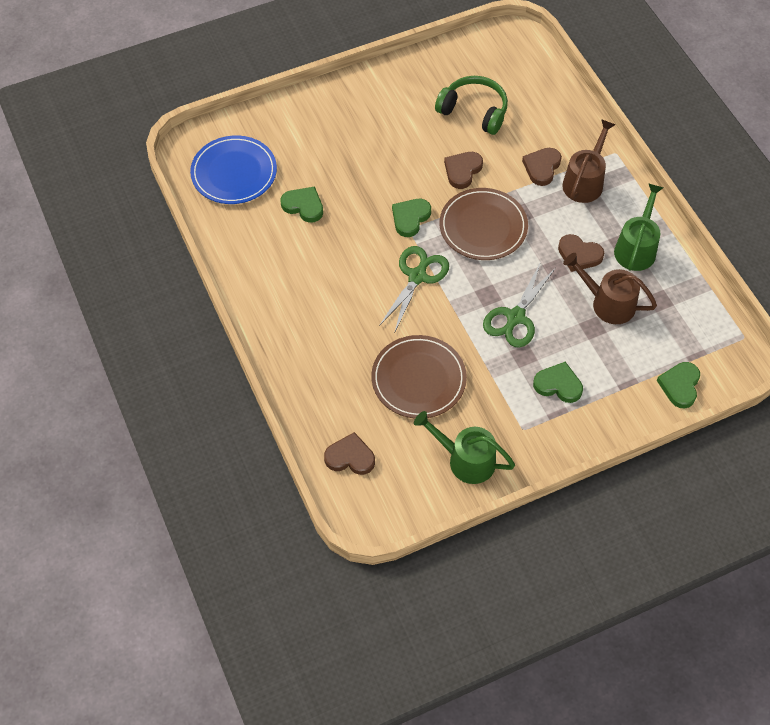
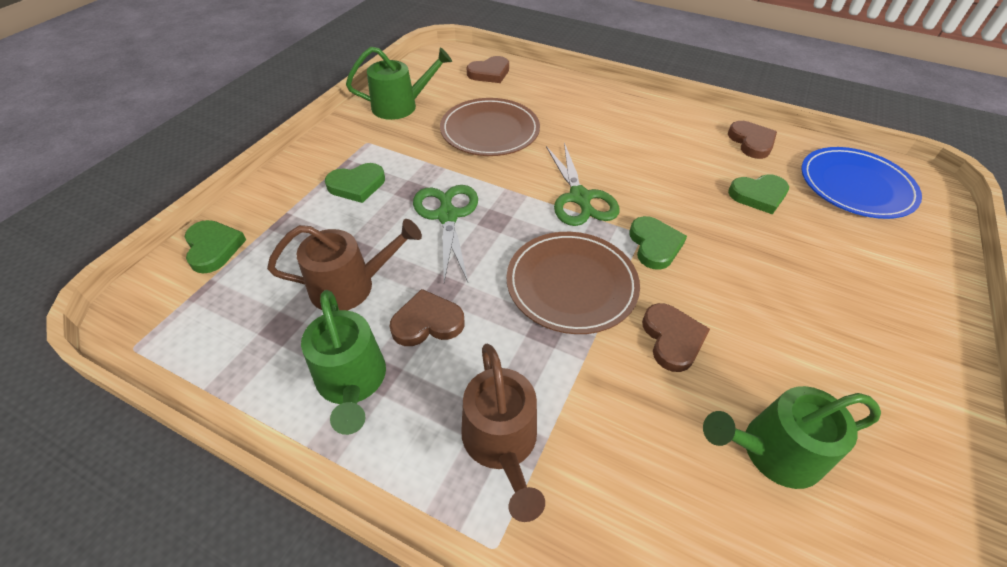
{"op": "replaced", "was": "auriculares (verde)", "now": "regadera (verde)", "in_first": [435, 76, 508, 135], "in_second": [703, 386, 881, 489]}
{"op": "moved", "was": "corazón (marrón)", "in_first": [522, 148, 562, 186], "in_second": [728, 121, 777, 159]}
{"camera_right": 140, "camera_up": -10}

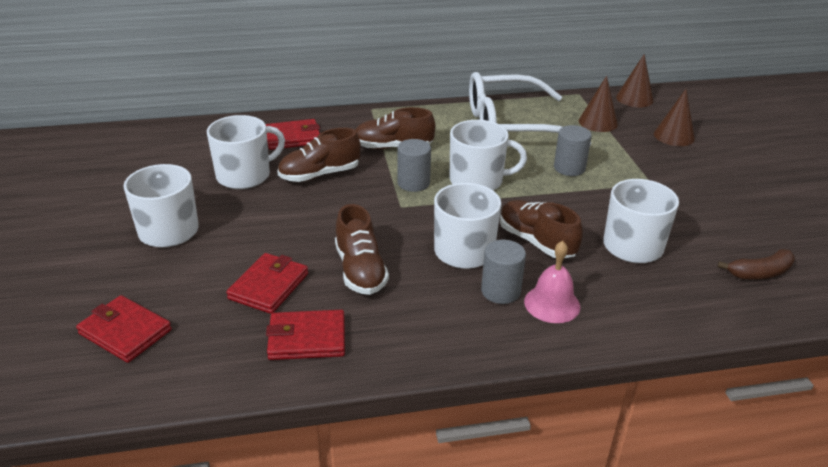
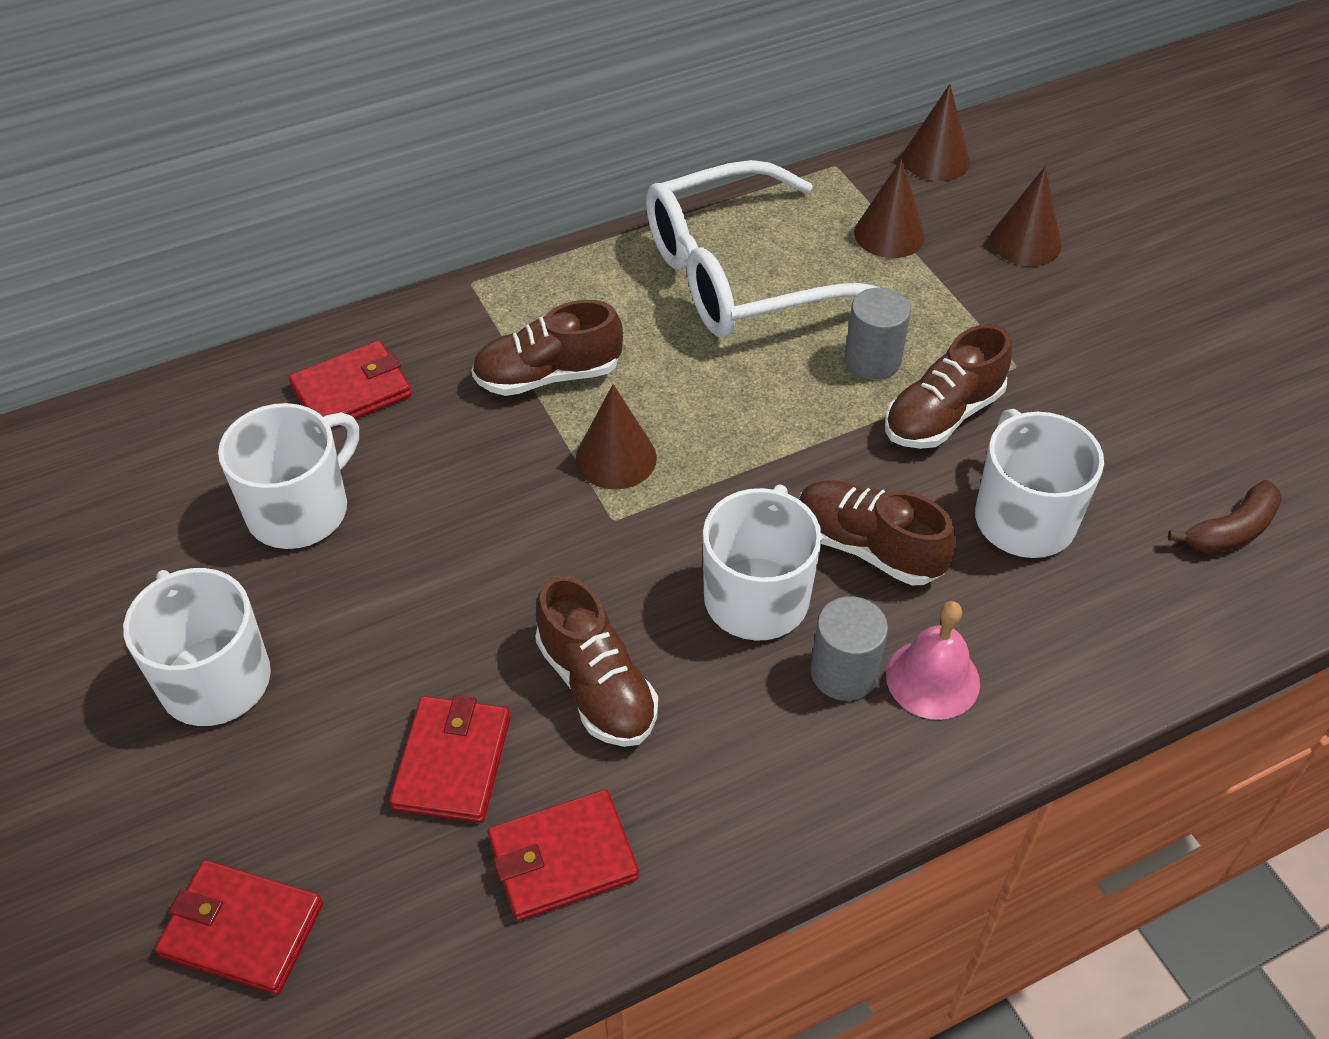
{"op": "removed", "was": "taza (blanco)", "in_first": [450, 120, 527, 190]}
{"op": "moved", "was": "zapato (marrón)", "in_first": [277, 128, 361, 182], "in_second": [885, 324, 1012, 449]}
{"op": "replaced", "was": "cilindro (gris)", "now": "cono (marrón)", "in_first": [397, 139, 431, 192], "in_second": [575, 384, 657, 490]}
{"camera_right": -15, "camera_up": 15}

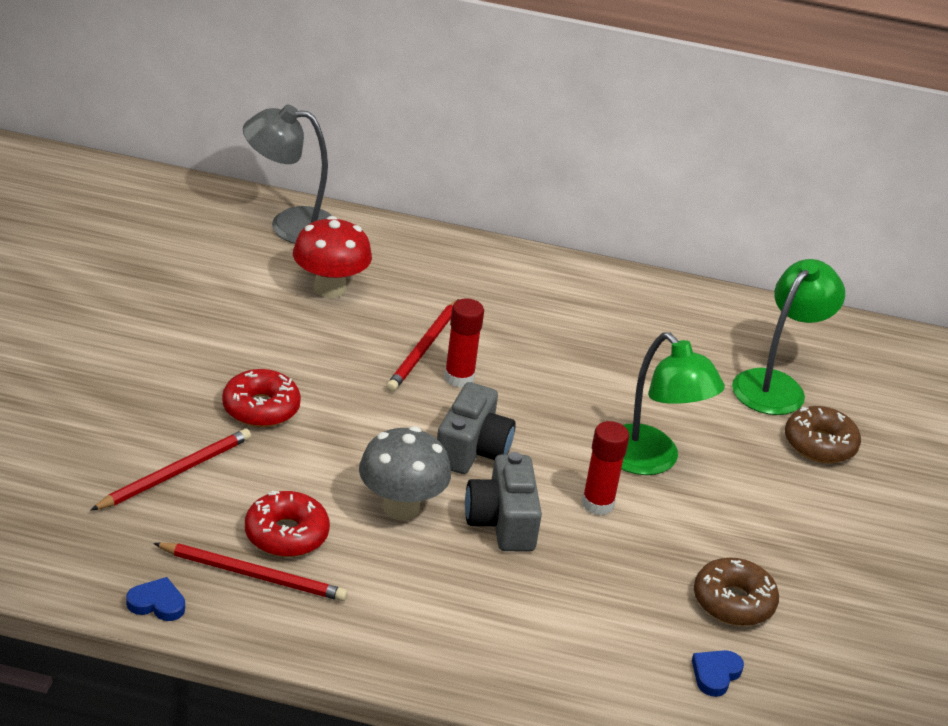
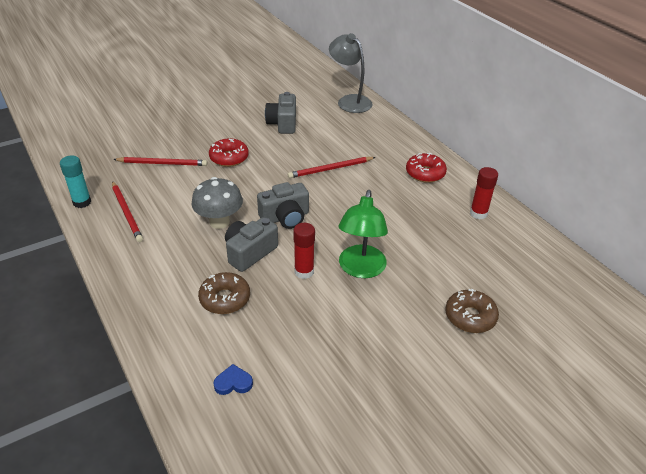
{"op": "removed", "was": "seta (rojo)", "in_first": [293, 216, 372, 298]}
{"op": "removed", "was": "lámpara (verde)", "in_first": [732, 259, 845, 415]}
{"op": "moved", "was": "barra de pegamento (rojo)", "in_first": [444, 298, 484, 388], "in_second": [470, 167, 498, 219]}
{"op": "moved", "was": "rosquilla (rojo)", "in_first": [245, 491, 330, 557], "in_second": [406, 153, 447, 183]}
{"op": "moved", "was": "rosquilla (marrón)", "in_first": [694, 558, 779, 626], "in_second": [198, 272, 250, 314]}
{"op": "replaced", "was": "corazón (azul)", "now": "barra de pegamento (turquesa)", "in_first": [126, 577, 185, 621], "in_second": [60, 156, 91, 208]}
{"op": "added", "now": "cámara (gris)", "in_second": [265, 92, 296, 134]}
{"camera_right": 50, "camera_up": 5}

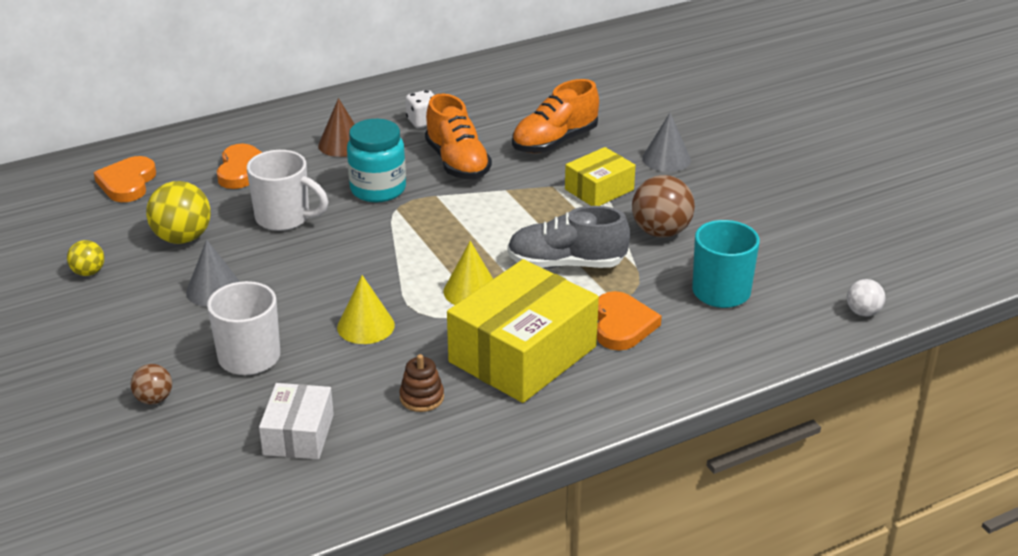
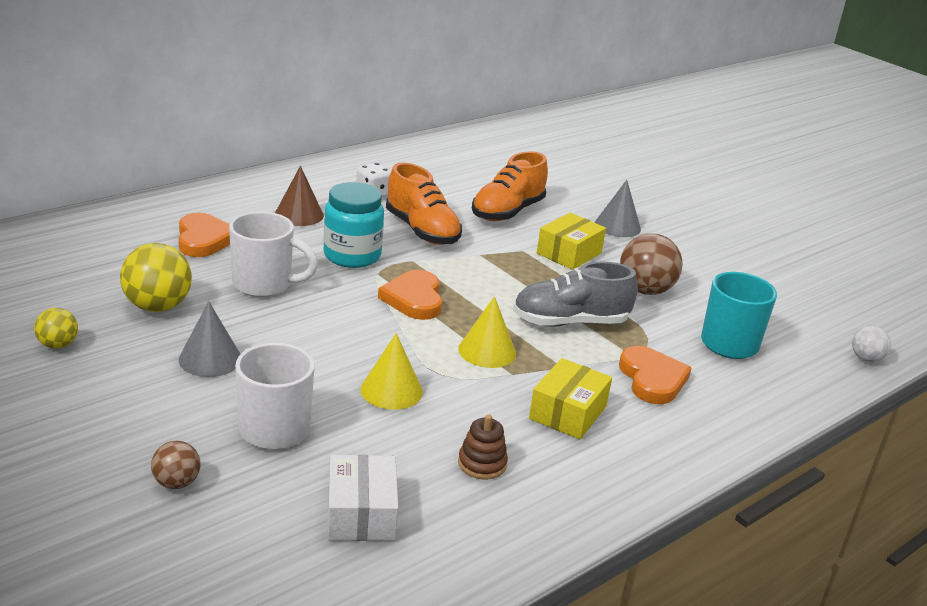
{"op": "moved", "was": "corazón (naranja)", "in_first": [94, 156, 156, 202], "in_second": [378, 270, 442, 320]}
{"op": "resized", "was": "caja (amarillo)", "in_first": [447, 259, 599, 403], "in_second": [529, 358, 612, 439], "ratio": 0.54}
{"camera_right": -15, "camera_up": -5}

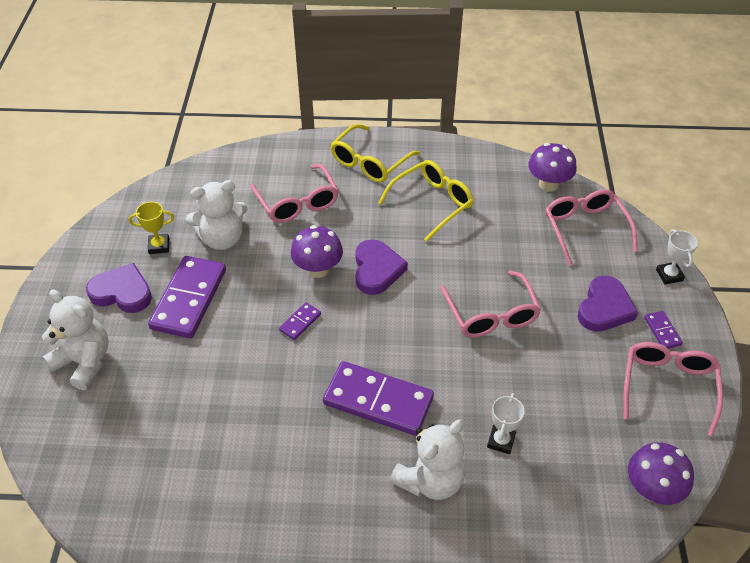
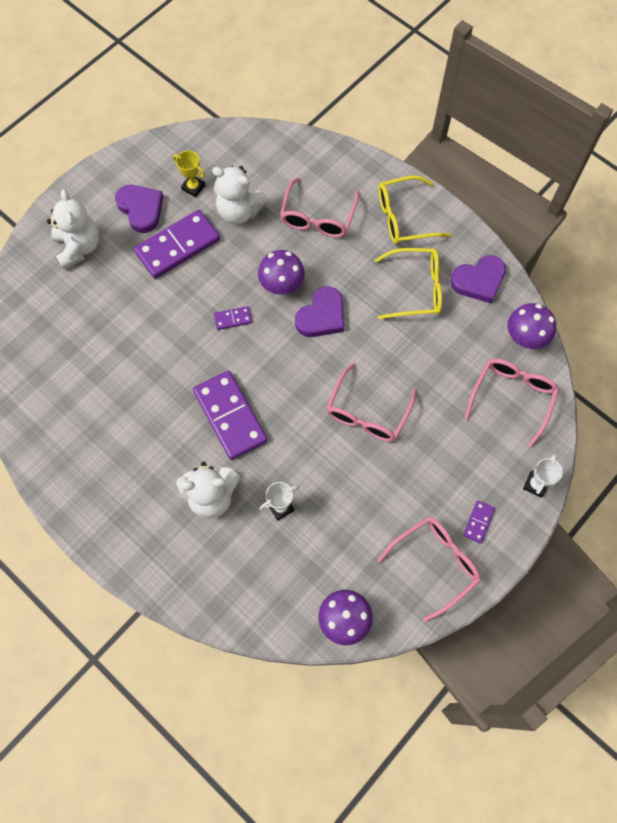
{"op": "moved", "was": "corazón (morado)", "in_first": [577, 276, 638, 332], "in_second": [450, 255, 506, 303]}
{"camera_right": 40, "camera_up": 20}

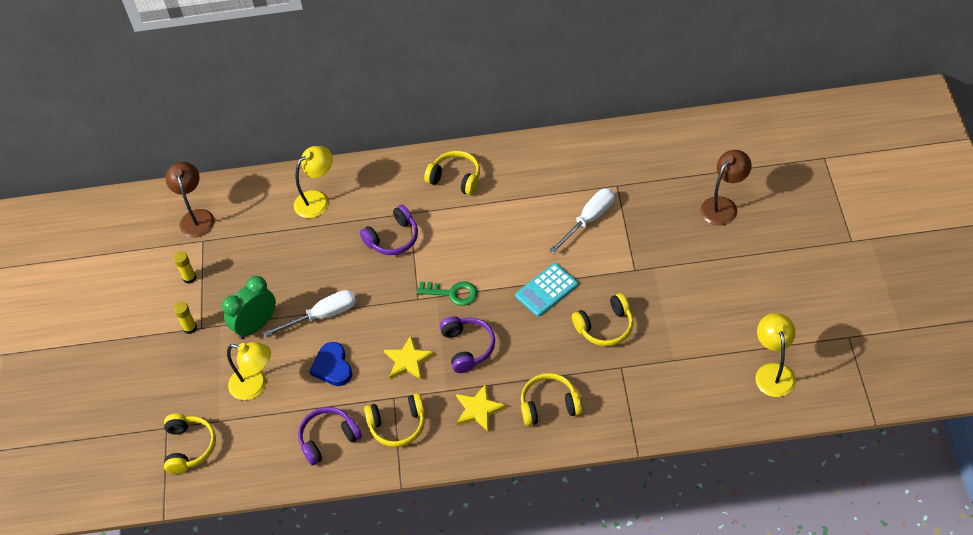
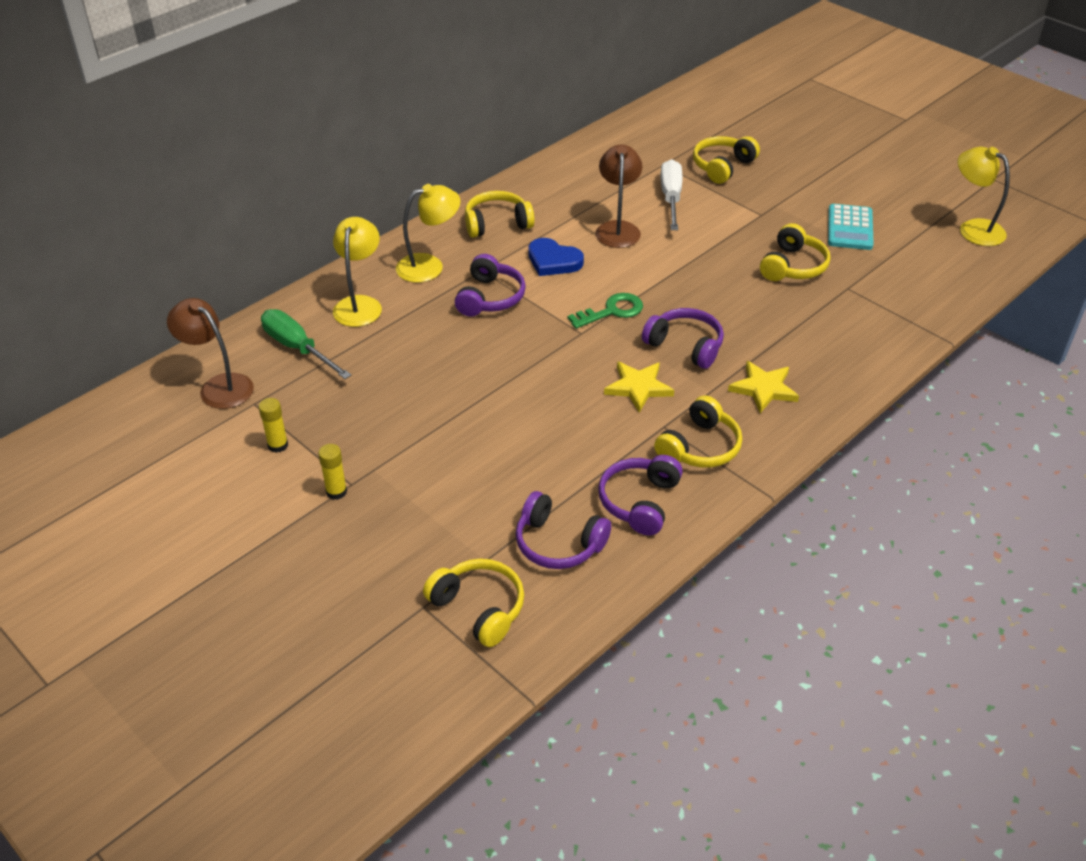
{"op": "moved", "was": "lámpara (marrón)", "in_first": [700, 150, 752, 225], "in_second": [595, 145, 643, 248]}
{"op": "moved", "was": "calculadora (turquesa)", "in_first": [515, 263, 578, 317], "in_second": [828, 204, 874, 250]}
{"op": "removed", "was": "despertador (verde)", "in_first": [222, 276, 276, 339]}
{"op": "removed", "was": "destornillador (blanco)", "in_first": [263, 290, 356, 337]}
{"op": "moved", "was": "lámpara (amarillo)", "in_first": [227, 342, 271, 400], "in_second": [396, 184, 460, 283]}
{"op": "moved", "was": "corazón (azul)", "in_first": [309, 342, 352, 386], "in_second": [528, 238, 584, 276]}
{"op": "moved", "was": "auriculares (amarillo)", "in_first": [521, 373, 582, 426], "in_second": [693, 136, 760, 184]}
{"op": "added", "now": "destornillador (verde)", "in_second": [261, 309, 351, 379]}
{"op": "added", "now": "auriculares (morado)", "in_second": [516, 491, 611, 569]}
{"camera_right": -45, "camera_up": -10}

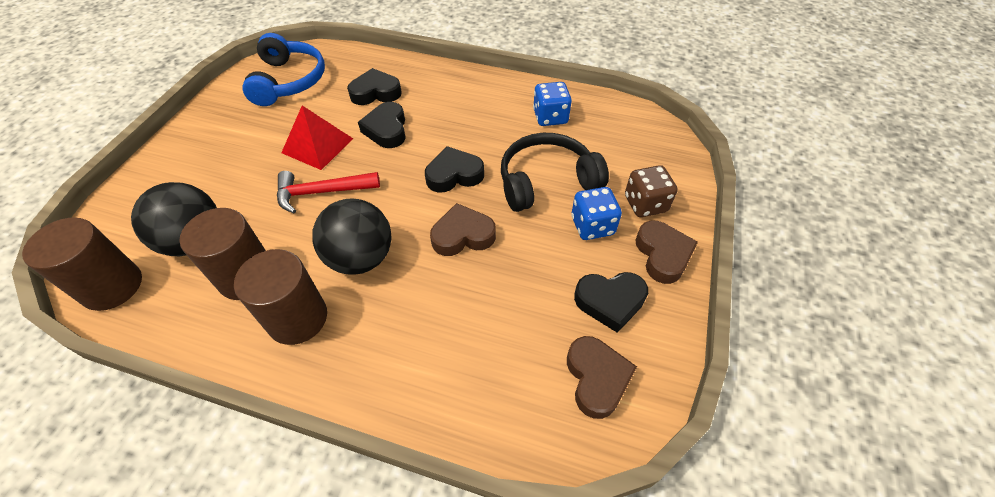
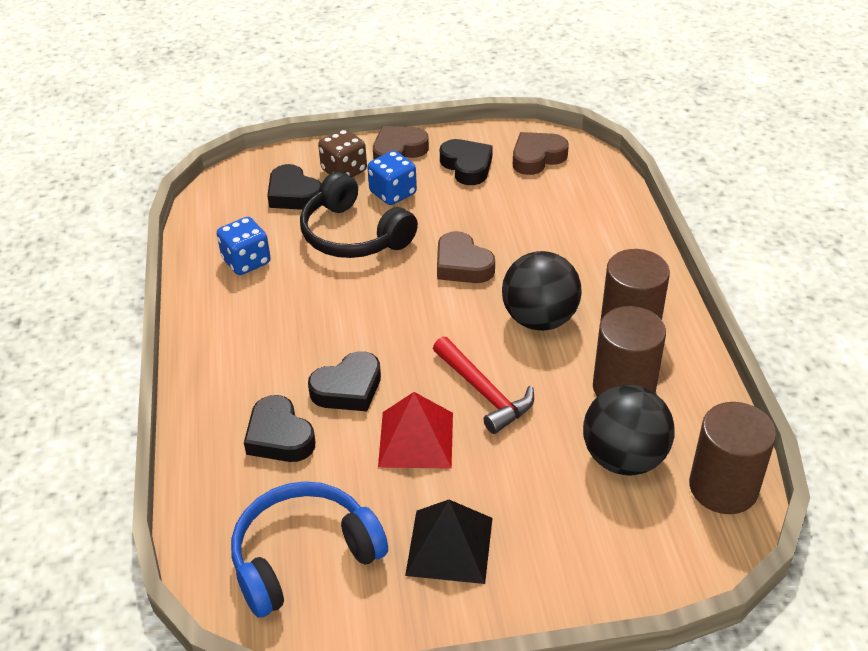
{"op": "moved", "was": "corazón (negro)", "in_first": [425, 146, 484, 193], "in_second": [267, 164, 321, 210]}
{"op": "added", "now": "pirámide (negro)", "in_second": [405, 500, 492, 584]}
{"camera_right": -115, "camera_up": -10}

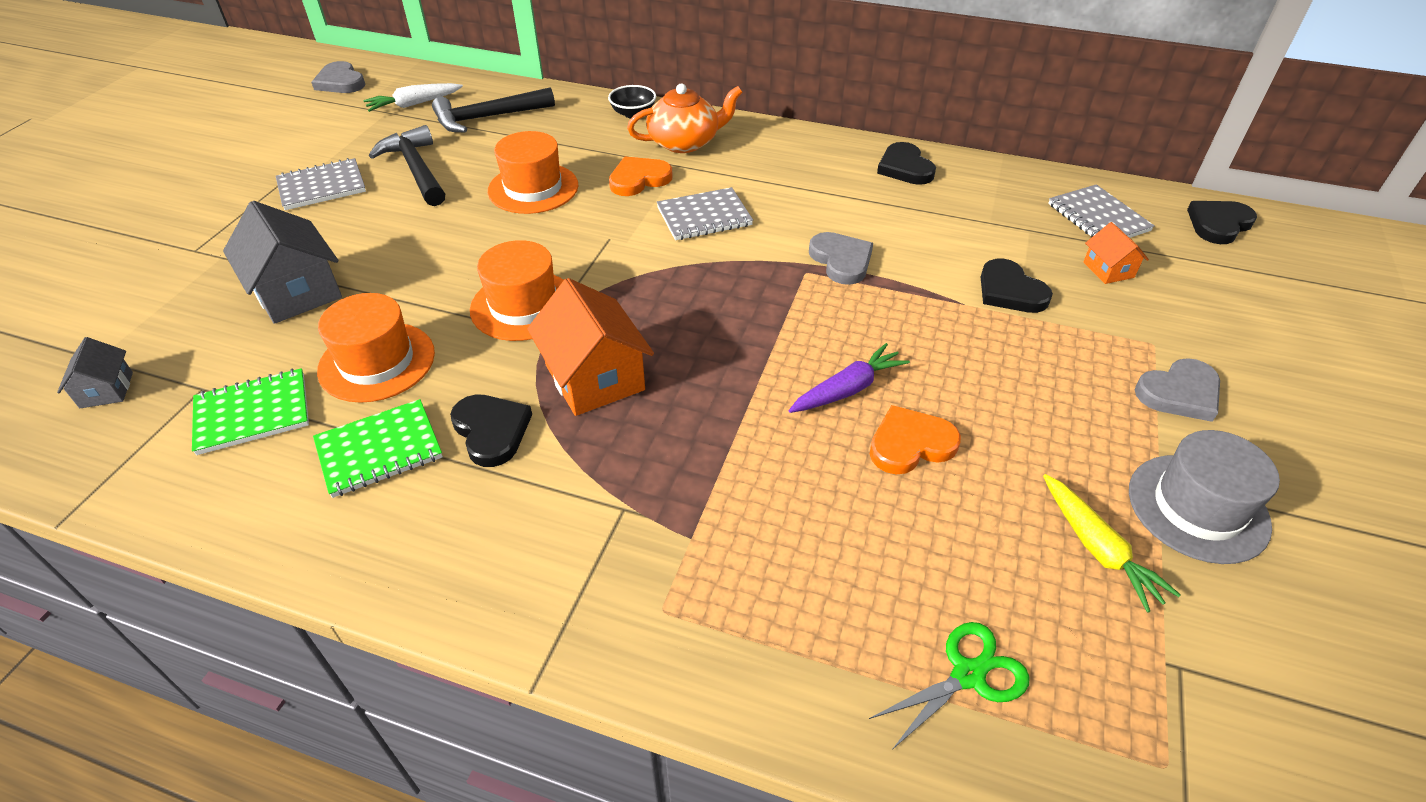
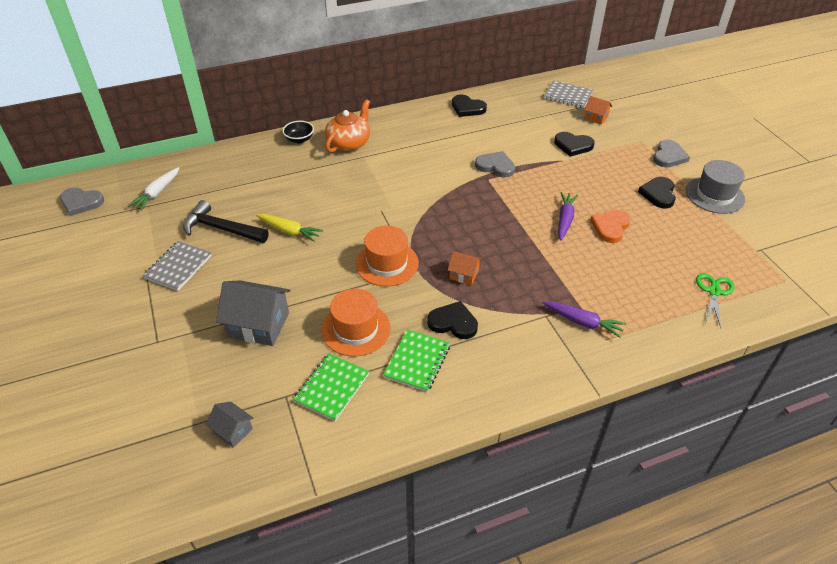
{"op": "removed", "was": "martillo (negro)", "in_first": [432, 87, 555, 132]}
{"op": "removed", "was": "sombrero (naranja)", "in_first": [488, 131, 578, 214]}
{"op": "removed", "was": "corazón (naranja)", "in_first": [609, 157, 673, 196]}
{"op": "removed", "was": "cuaderno (gris)", "in_first": [657, 187, 753, 240]}
{"op": "moved", "was": "corazón (negro)", "in_first": [1187, 201, 1257, 244], "in_second": [638, 177, 676, 208]}
{"op": "resized", "was": "casa (naranja)", "in_first": [527, 278, 654, 416], "in_second": [448, 251, 482, 285], "ratio": 0.53}
{"op": "moved", "was": "zanahoria (amarillo)", "in_first": [1043, 474, 1181, 613], "in_second": [256, 214, 323, 242]}
{"op": "added", "now": "zanahoria (morado)", "in_second": [543, 301, 626, 338]}
{"camera_right": -40, "camera_up": 0}

